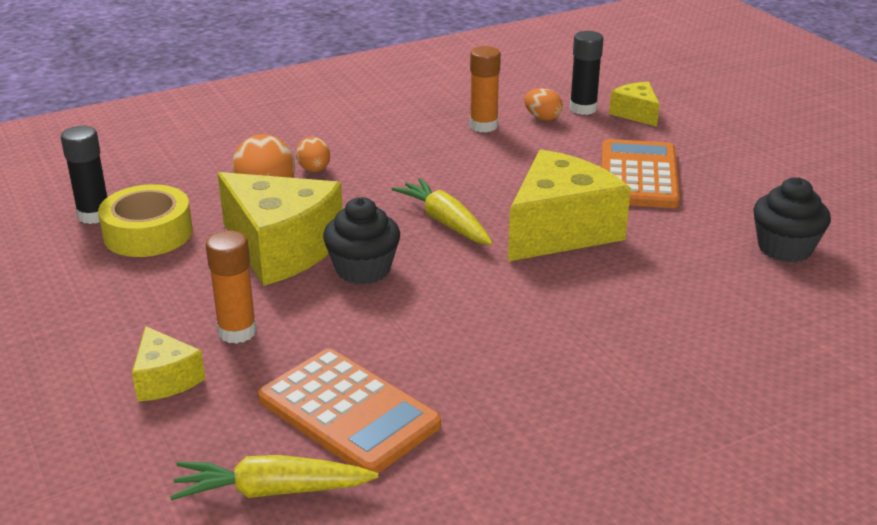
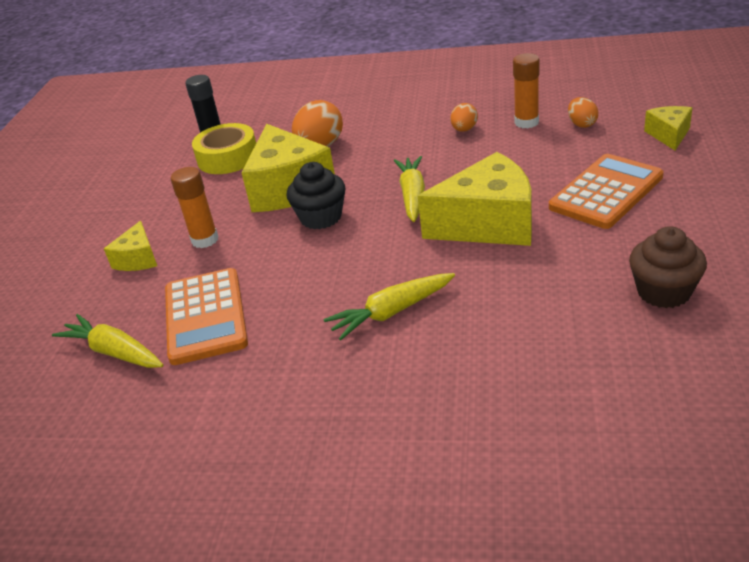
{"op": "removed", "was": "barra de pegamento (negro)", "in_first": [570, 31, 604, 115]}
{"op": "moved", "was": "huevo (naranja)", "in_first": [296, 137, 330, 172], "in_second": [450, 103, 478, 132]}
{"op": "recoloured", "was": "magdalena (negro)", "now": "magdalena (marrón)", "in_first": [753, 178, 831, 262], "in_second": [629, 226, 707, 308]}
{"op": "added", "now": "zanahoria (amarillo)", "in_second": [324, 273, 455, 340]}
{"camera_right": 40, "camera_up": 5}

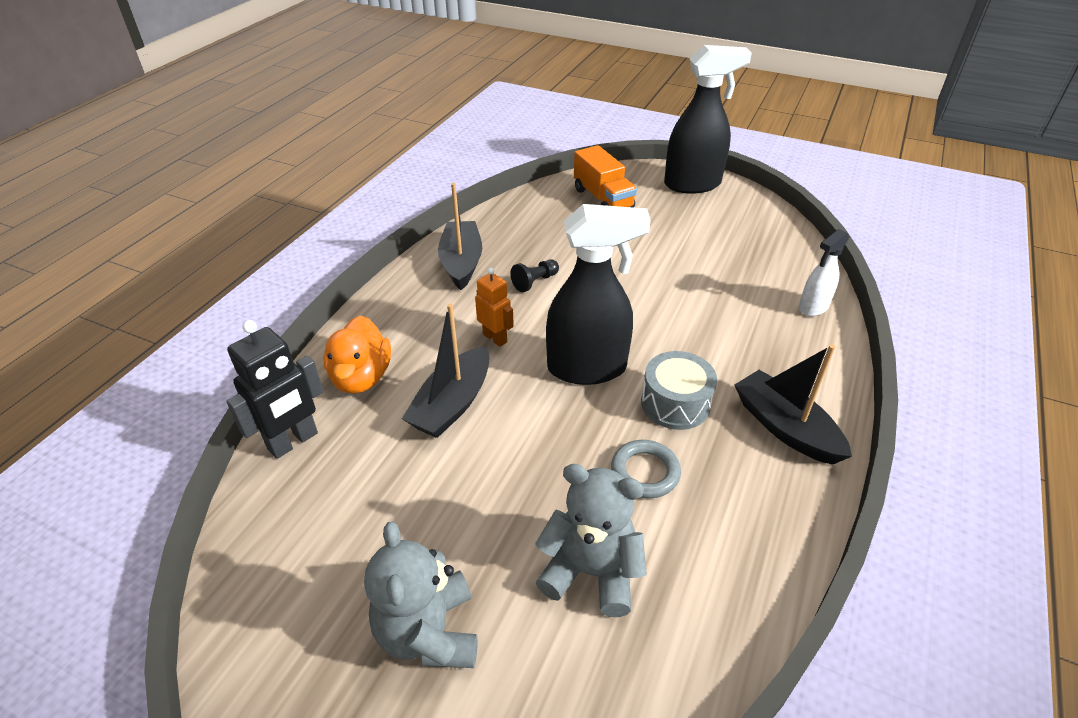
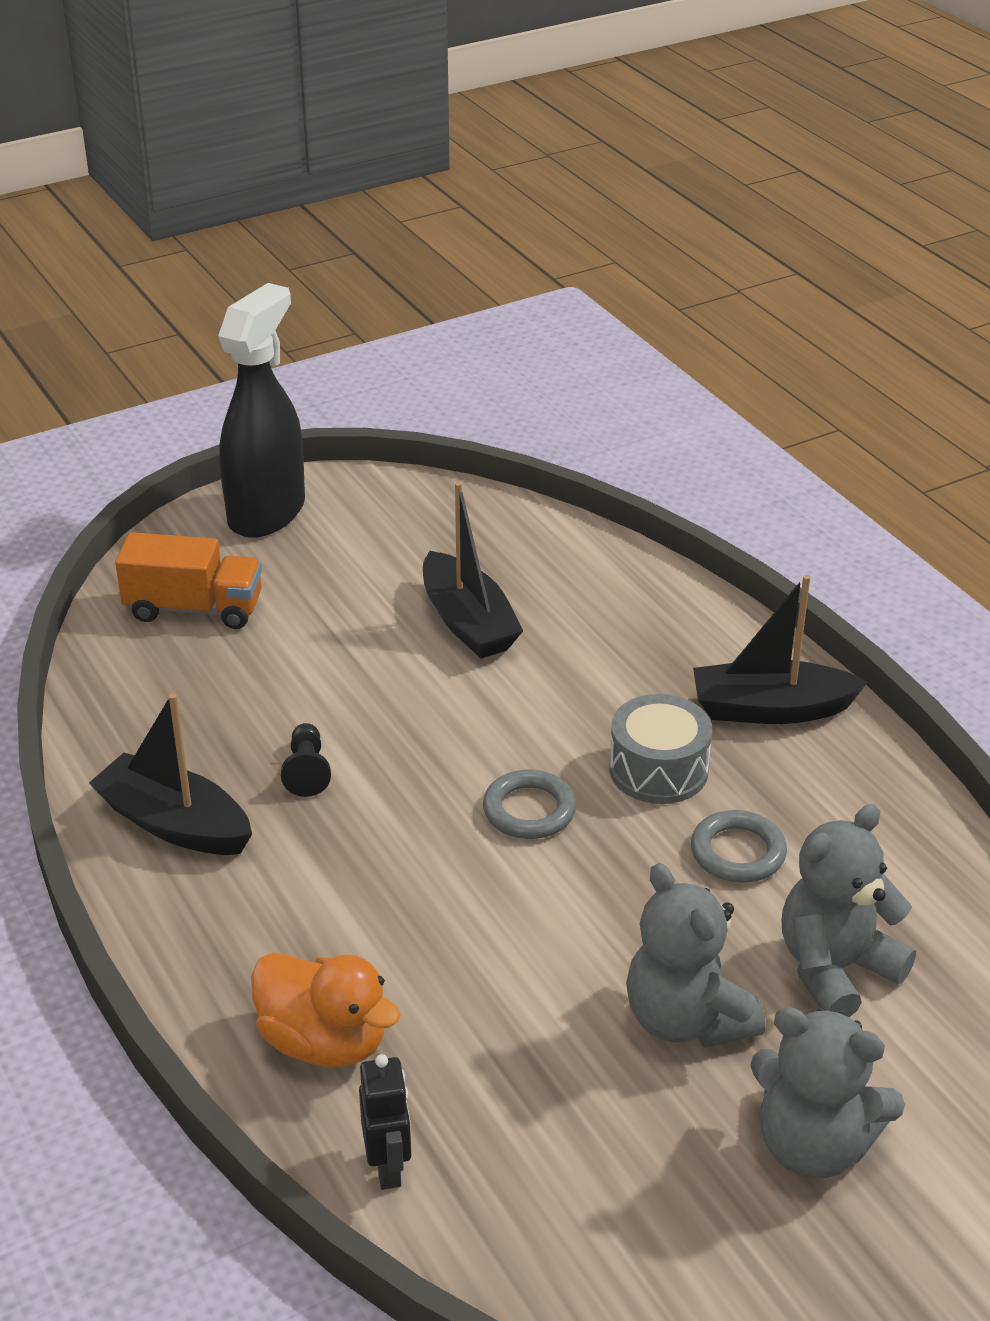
{"op": "replaced", "was": "pulverizador (negro)", "now": "anillo (gris)", "in_first": [546, 204, 651, 385], "in_second": [483, 769, 576, 839]}
{"op": "removed", "was": "pulverizador (blanco)", "in_first": [799, 229, 849, 316]}
{"op": "removed", "was": "robot (naranja)", "in_first": [475, 268, 514, 347]}
{"op": "moved", "was": "barco (negro)", "in_first": [402, 304, 489, 438], "in_second": [423, 482, 523, 659]}
{"op": "resized", "was": "robot (negro)", "in_first": [226, 320, 323, 459], "in_second": [359, 1054, 411, 1190], "ratio": 0.64}
{"op": "added", "now": "osito (gris)", "in_second": [626, 863, 766, 1048]}
{"camera_right": -55, "camera_up": -5}

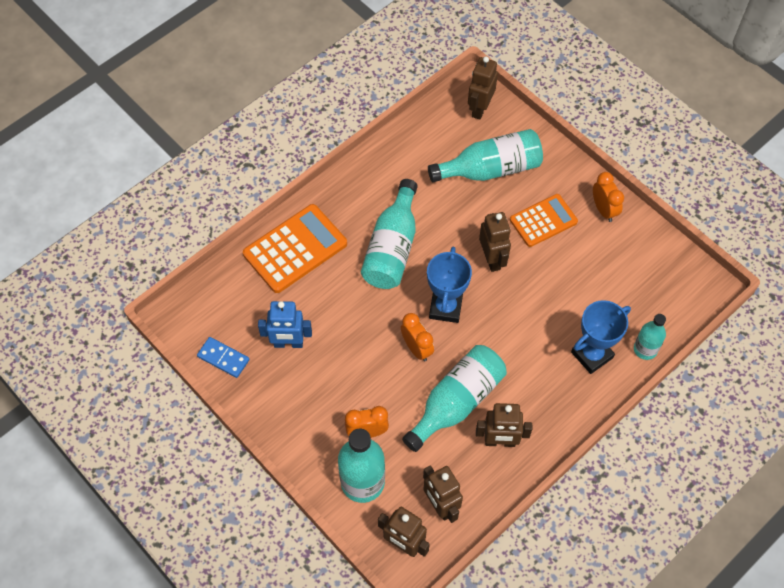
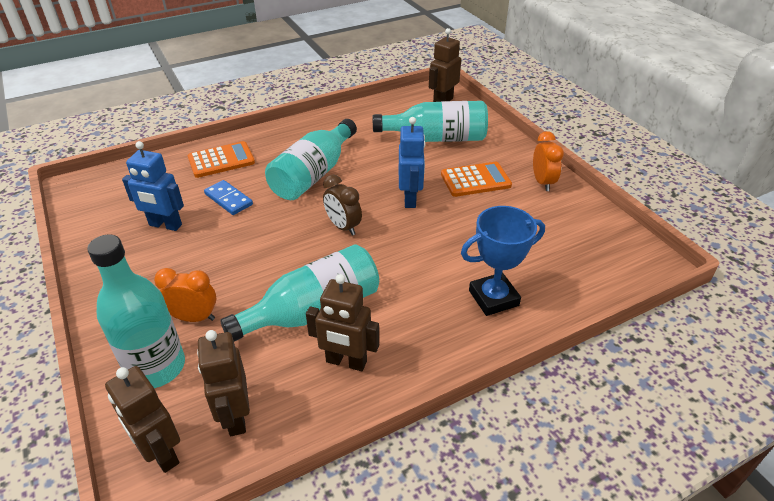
{"op": "resized", "was": "calculadora (naranja)", "in_first": [243, 204, 347, 293], "in_second": [188, 141, 255, 178], "ratio": 0.66}
{"op": "recoloured", "was": "robot (marrón)", "now": "robot (azul)", "in_first": [479, 212, 511, 272], "in_second": [399, 117, 425, 208]}
{"op": "replaced", "was": "trofeo (azul)", "now": "despertador (marrón)", "in_first": [427, 247, 472, 323], "in_second": [323, 174, 362, 236]}
{"op": "removed", "was": "despertador (naranja)", "in_first": [401, 313, 434, 361]}
{"op": "removed", "was": "botella (turquesa)", "in_first": [634, 314, 666, 360]}
{"op": "moved", "was": "ficha de dominó (azul)", "in_first": [197, 337, 250, 378], "in_second": [204, 180, 253, 215]}
{"camera_right": 15, "camera_up": -20}

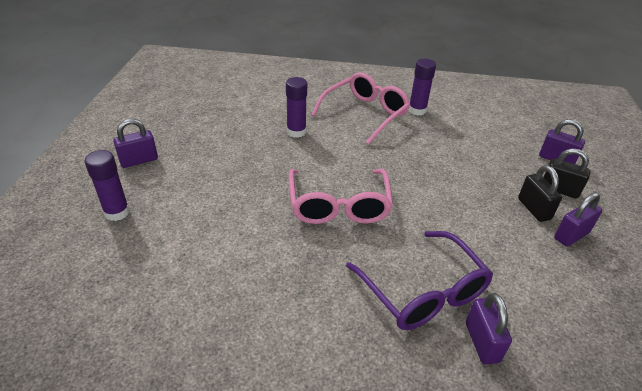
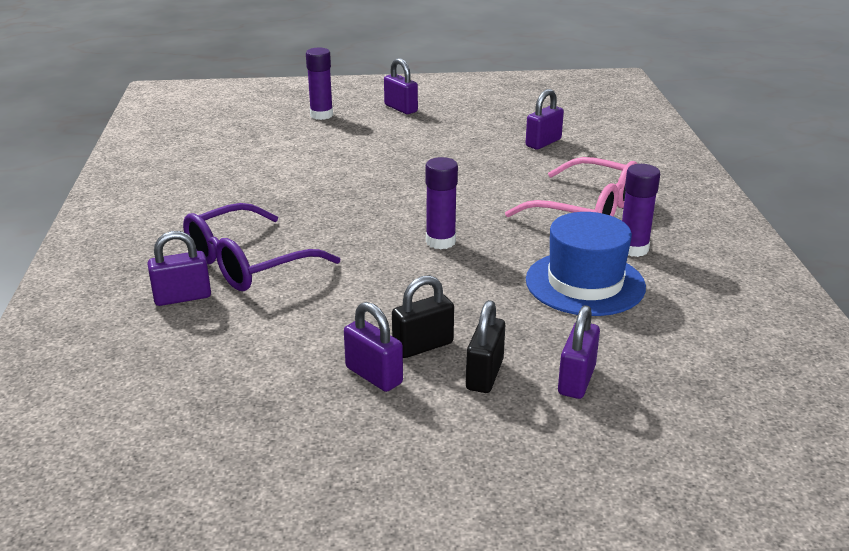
{"op": "moved", "was": "barra de pegamento (morado)", "in_first": [286, 77, 307, 138], "in_second": [425, 157, 458, 249]}
{"op": "removed", "was": "gafas (rosa)", "in_first": [289, 169, 393, 224]}
{"op": "added", "now": "candado (morado)", "in_second": [526, 89, 564, 150]}
{"op": "added", "now": "sombrero (azul)", "in_second": [526, 212, 646, 316]}
{"camera_right": 80, "camera_up": -10}

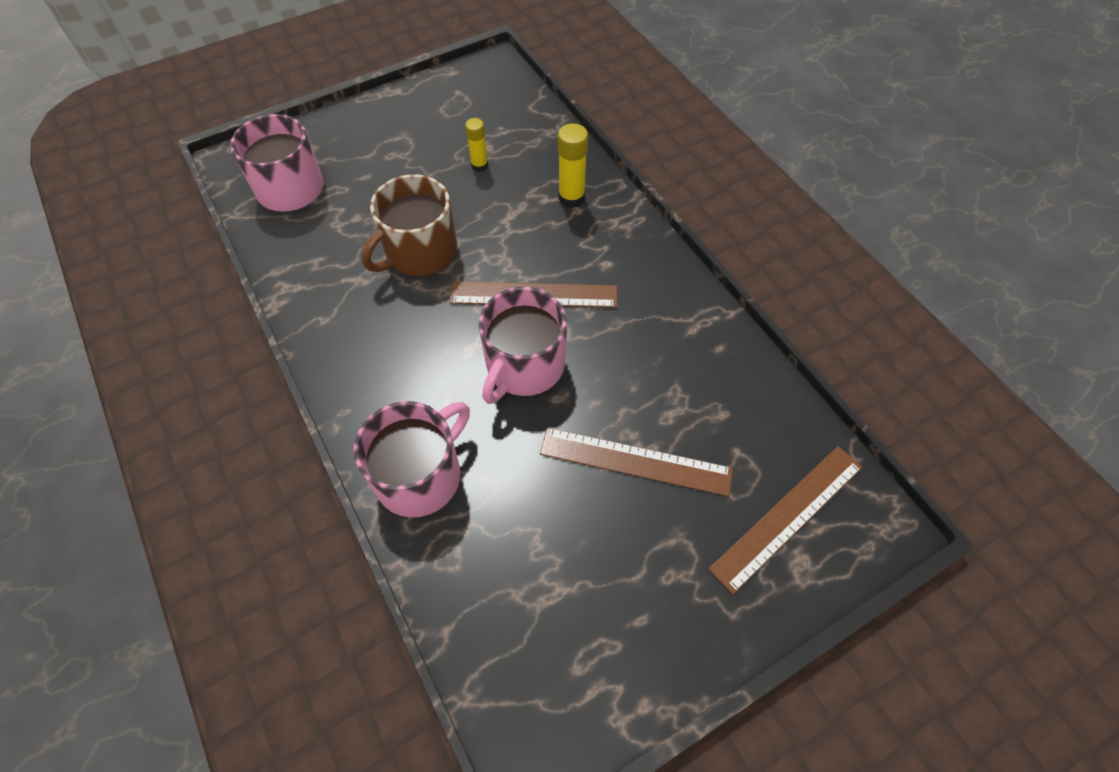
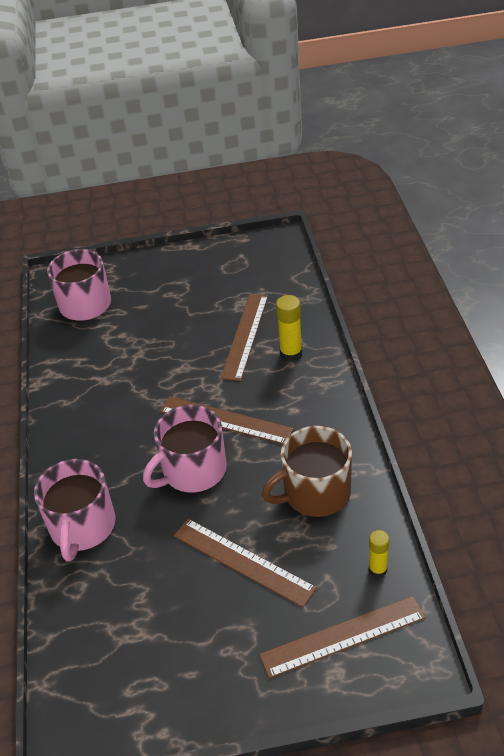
{"op": "moved", "was": "barra de pegamento (amarillo)", "in_first": [465, 118, 488, 172], "in_second": [369, 530, 389, 578]}
{"op": "moved", "was": "taza (marrón)", "in_first": [362, 174, 457, 276], "in_second": [262, 426, 352, 517]}
{"op": "turned", "was": "taza (rosa)", "in_first": [353, 401, 470, 518], "in_second": [34, 459, 115, 562], "clockwise": 120}
{"op": "added", "now": "regla (marrón)", "in_second": [221, 294, 268, 381]}
{"camera_right": 25, "camera_up": -15}

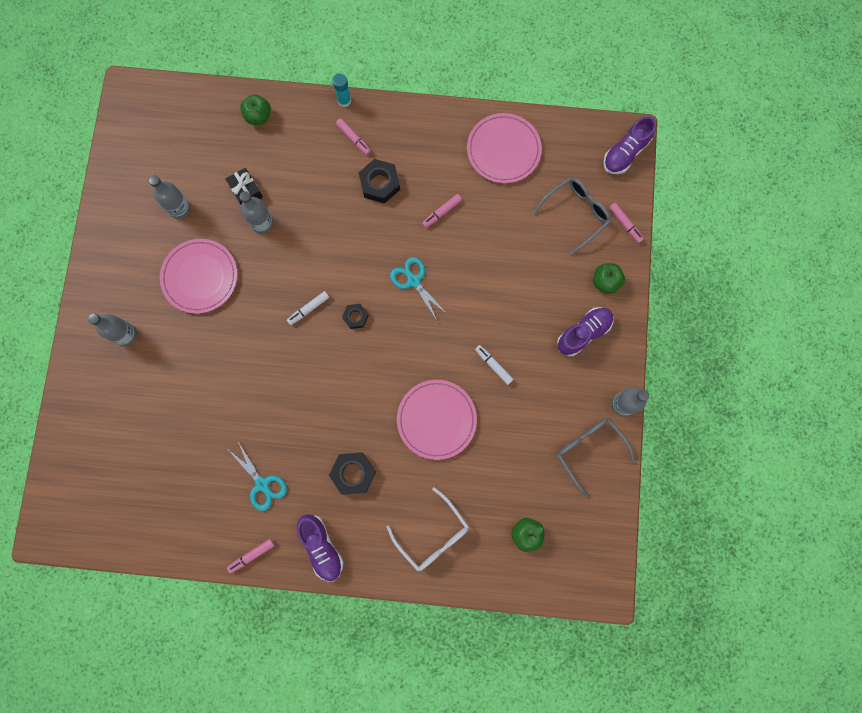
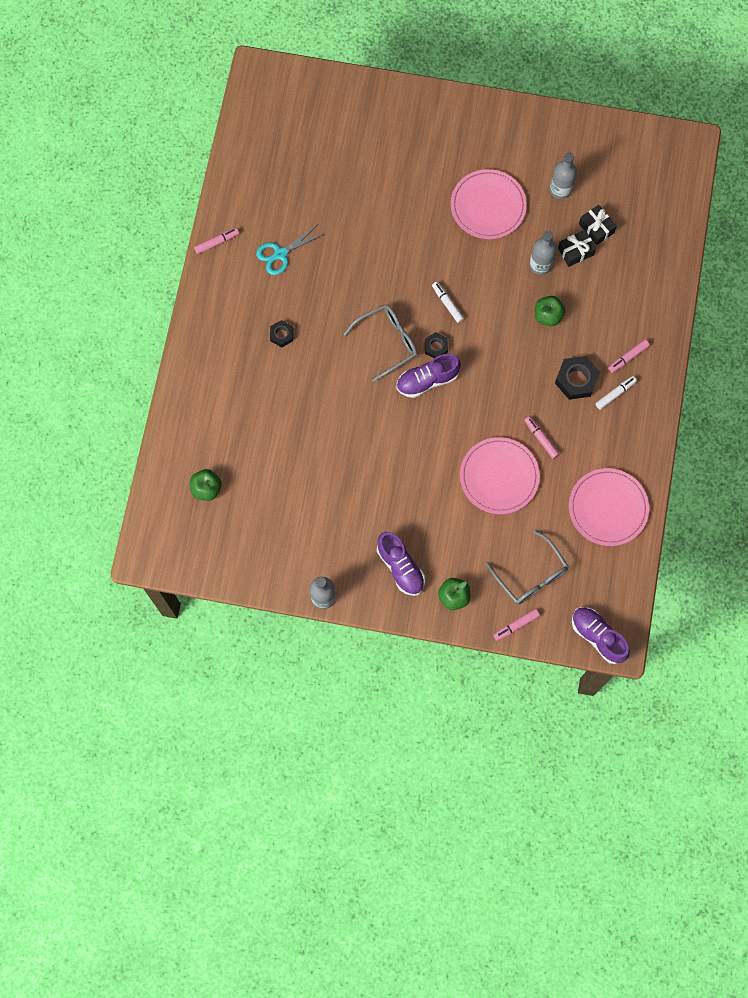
{"op": "removed", "was": "barra de pegamento (turquesa)", "in_first": [333, 74, 351, 107]}
{"op": "moved", "was": "manzana (verde)", "in_first": [240, 94, 271, 125], "in_second": [535, 296, 565, 326]}
{"op": "removed", "was": "tijeras (turquesa)", "in_first": [390, 257, 448, 321]}
{"op": "removed", "was": "botella (gris)", "in_first": [88, 313, 137, 346]}
{"op": "moved", "was": "rotulador (blanco)", "in_first": [475, 345, 514, 385], "in_second": [595, 376, 637, 410]}
{"op": "moved", "was": "plato (rosa)", "in_first": [397, 380, 477, 460], "in_second": [460, 437, 540, 514]}
{"op": "moved", "was": "gafas (gris)", "in_first": [557, 418, 635, 497], "in_second": [344, 304, 417, 382]}
{"op": "resized", "was": "tuerca (negro)", "in_first": [329, 452, 376, 495], "in_second": [270, 320, 293, 347], "ratio": 0.59}
{"op": "removed", "was": "gafas (blanco)", "in_first": [387, 487, 469, 571]}
{"op": "moved", "was": "zapato (morado)", "in_first": [297, 514, 344, 582], "in_second": [397, 354, 461, 398]}
{"op": "turned", "was": "rotulador (rosa)", "in_first": [227, 539, 275, 573], "in_second": [194, 228, 239, 254], "clockwise": 90}
{"op": "added", "now": "regalo (negro)", "in_second": [579, 205, 617, 245]}
{"camera_right": 95, "camera_up": -5}

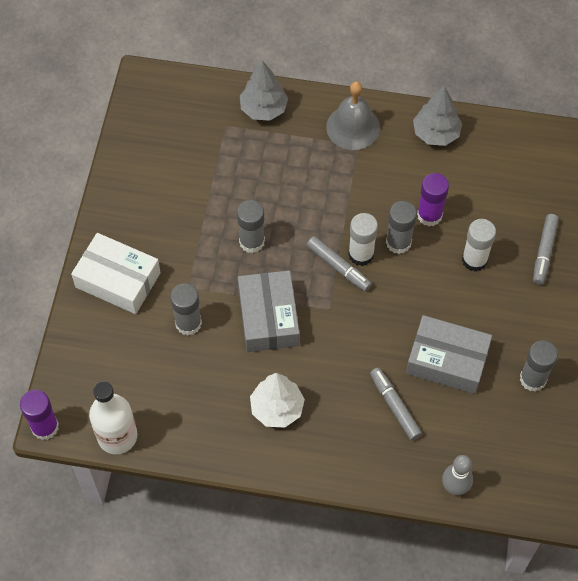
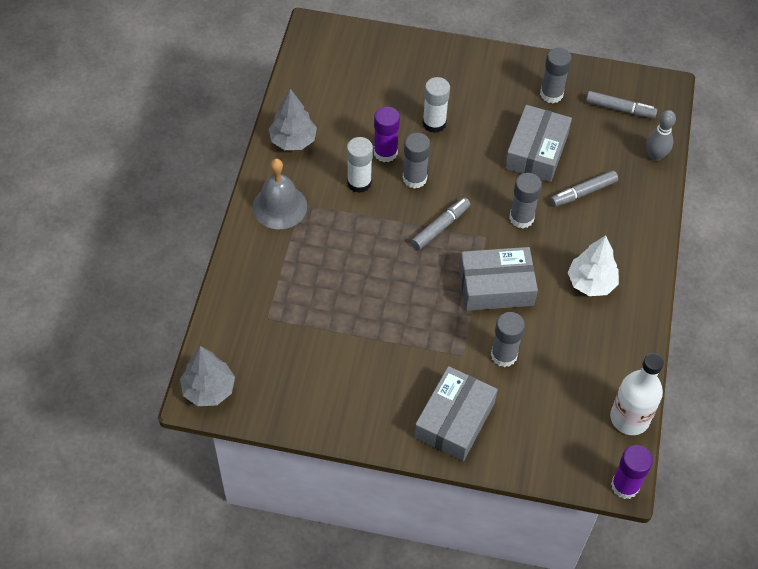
{"op": "moved", "was": "árbol (gris)", "in_first": [240, 60, 288, 121], "in_second": [180, 346, 235, 406]}
{"op": "moved", "was": "barra de pegamento (gris)", "in_first": [237, 200, 265, 253], "in_second": [509, 173, 542, 228]}
{"op": "moved", "was": "barra de pegamento (blanco)", "in_first": [348, 213, 378, 266], "in_second": [347, 137, 373, 193]}
{"op": "moved", "was": "rotulador (gris)", "in_first": [533, 214, 559, 285], "in_second": [586, 91, 658, 118]}
{"op": "recoloured", "was": "caja (blanco)", "now": "caja (gris)", "in_first": [71, 233, 161, 314], "in_second": [414, 366, 498, 461]}
{"camera_right": -90, "camera_up": -5}

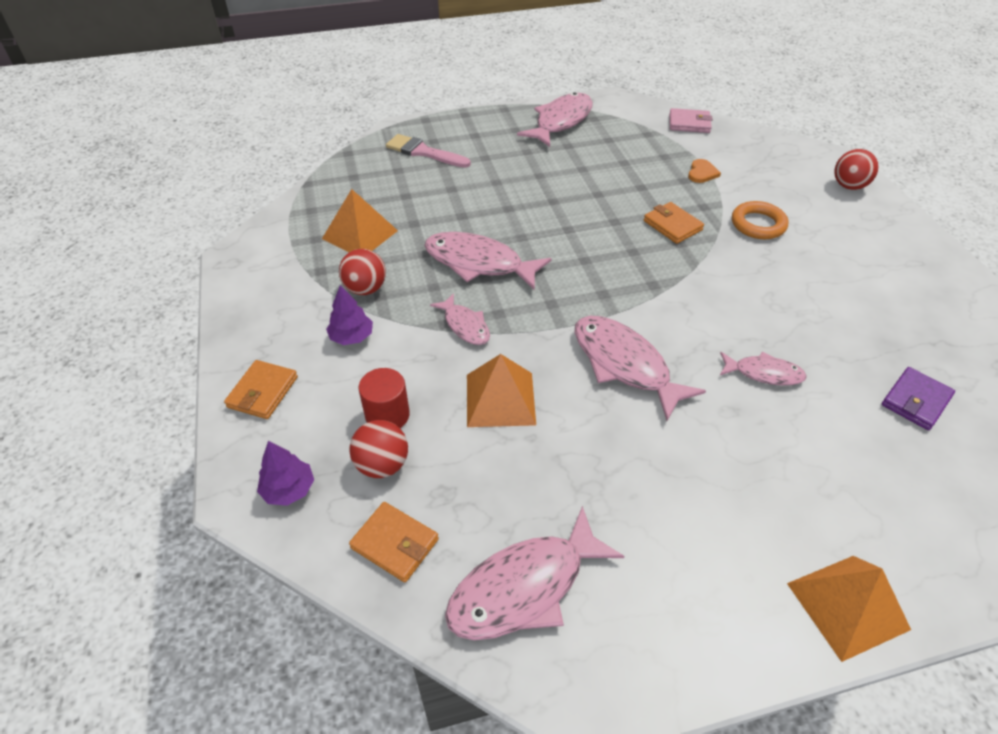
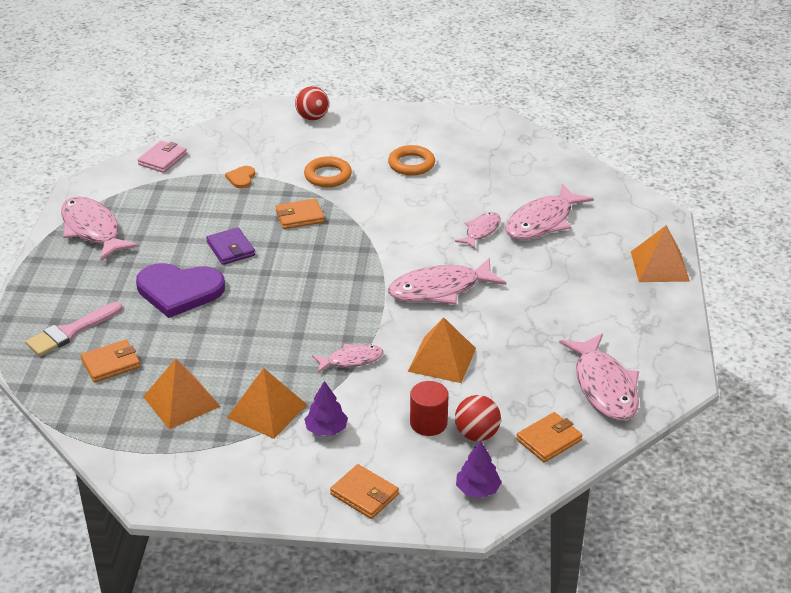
{"op": "turned", "was": "corazón (naranja)", "in_first": [688, 159, 721, 183], "in_second": [225, 166, 255, 188], "clockwise": -120}
{"op": "moved", "was": "pez (rosa)", "in_first": [424, 232, 552, 291], "in_second": [505, 184, 594, 240]}
{"op": "replaced", "was": "pelota (rojo)", "now": "pirámide (naranja)", "in_first": [339, 249, 386, 295], "in_second": [227, 368, 307, 439]}
{"op": "moved", "was": "cartera (morado)", "in_first": [882, 367, 955, 430], "in_second": [206, 227, 255, 265]}
{"op": "added", "now": "anillo (naranja)", "in_second": [388, 145, 435, 176]}
{"op": "added", "now": "corazón (morado)", "in_second": [136, 263, 225, 318]}
{"op": "added", "now": "cartera (naranja)", "in_second": [81, 340, 140, 383]}
{"camera_right": -70, "camera_up": -10}

